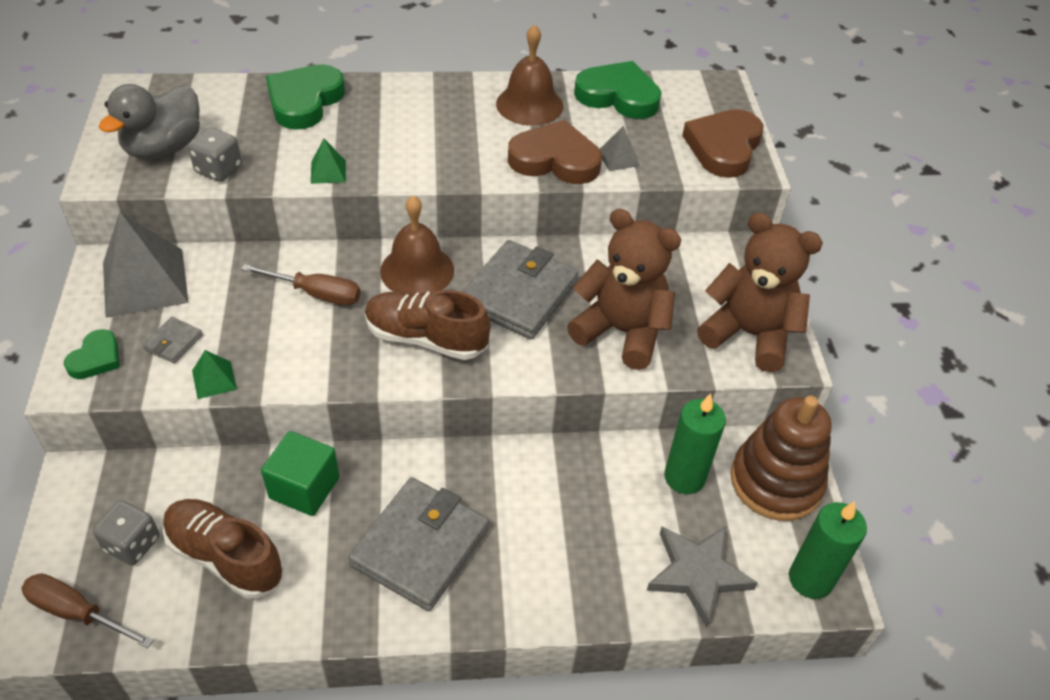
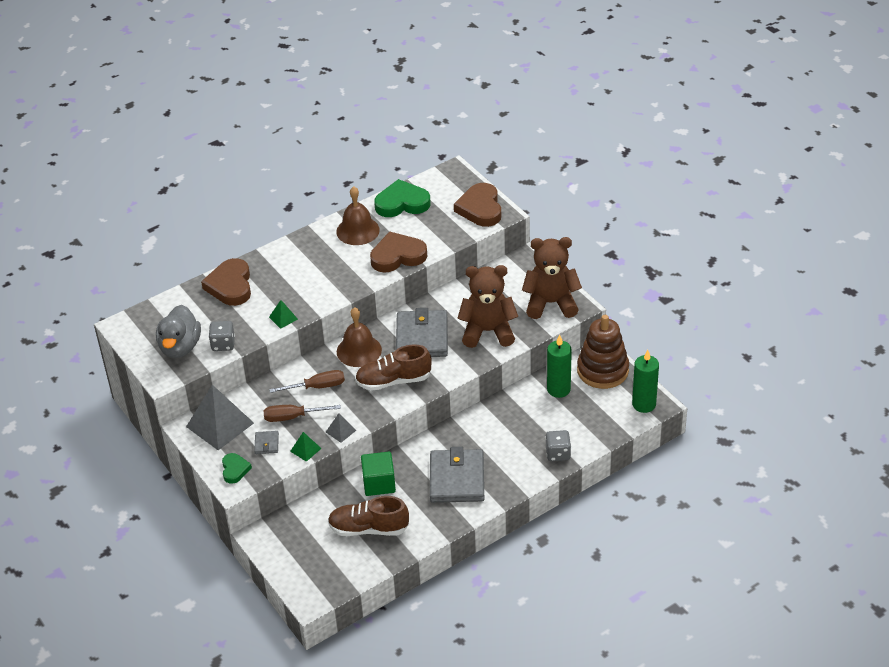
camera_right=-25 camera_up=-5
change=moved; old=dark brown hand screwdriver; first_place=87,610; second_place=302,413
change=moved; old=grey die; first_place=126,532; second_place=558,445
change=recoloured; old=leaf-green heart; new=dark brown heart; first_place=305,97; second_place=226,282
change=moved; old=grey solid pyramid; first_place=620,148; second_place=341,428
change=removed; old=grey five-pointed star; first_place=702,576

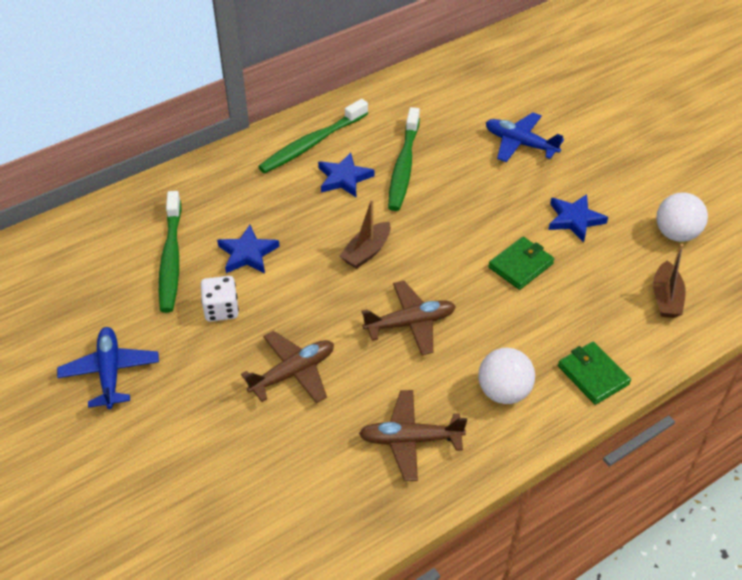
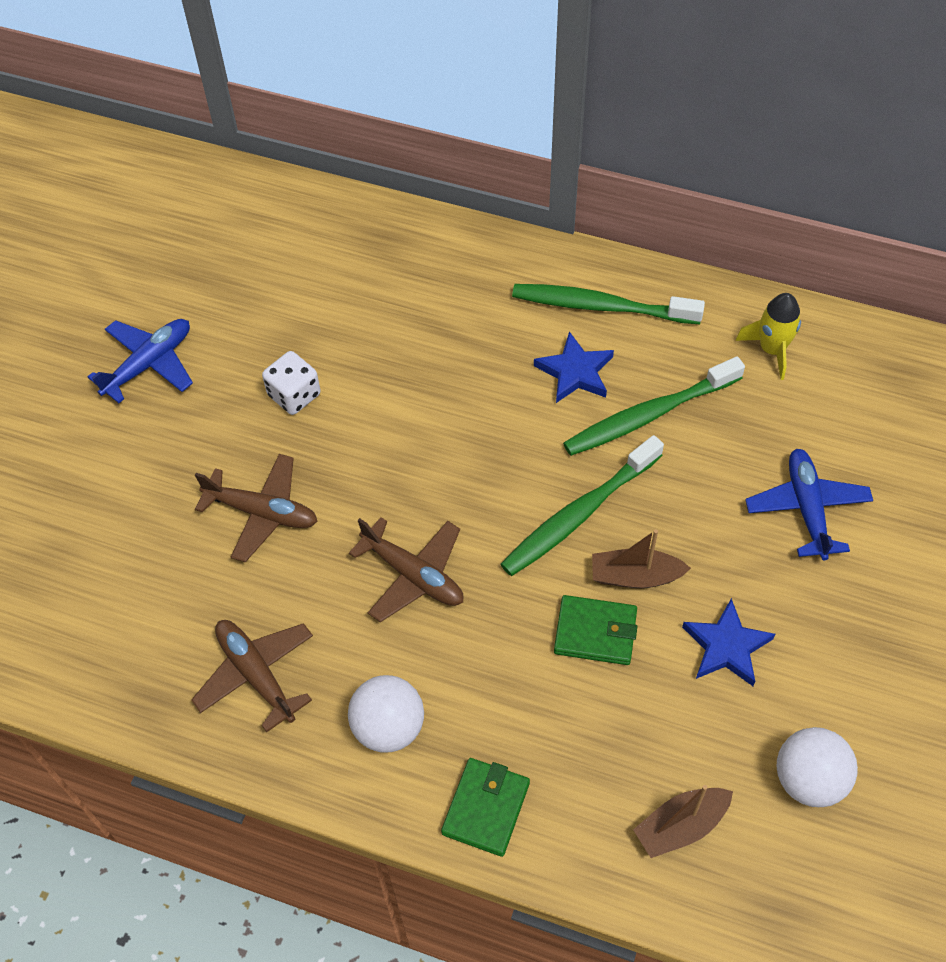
camera_right=55 camera_up=10
change=moved; old=leaf-green toothbrush; first_place=170,252; second_place=582,505
change=removed; old=cobalt five-pointed star; first_place=248,249
change=moved; old=dark brown boat; first_place=365,234; second_place=641,558
change=added; new=golden spaceship; second_place=768,336

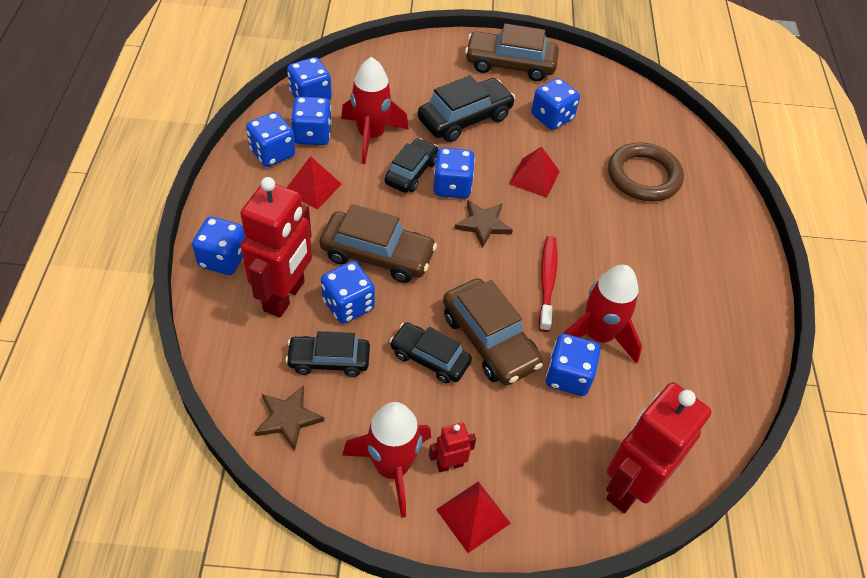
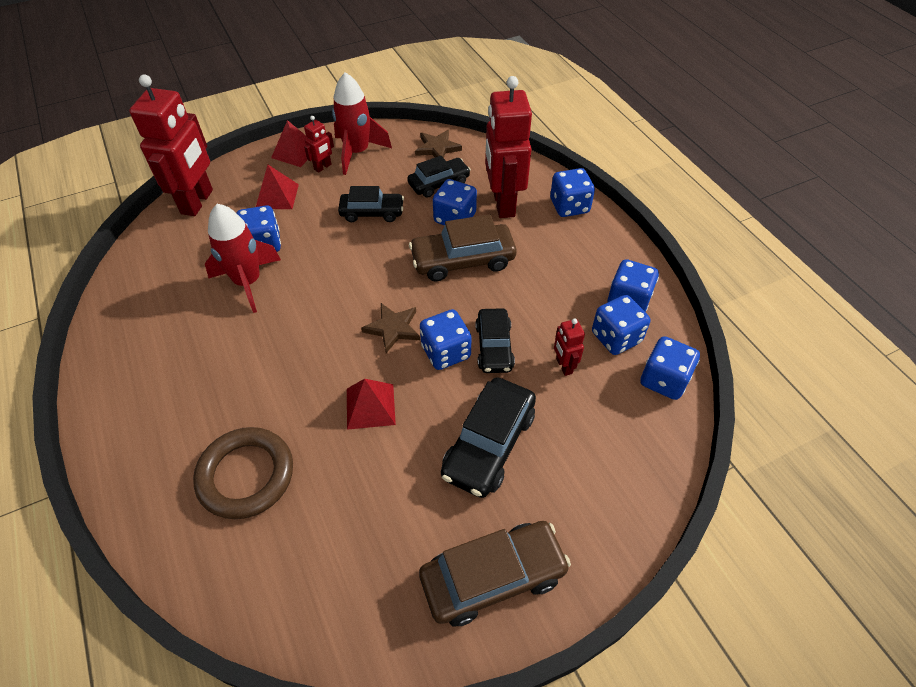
camera_right=155 camera_up=0
change=moved; old=crimson solid pyramid; first_place=314,183; second_place=277,187
change=replaced; old=crimson spaceship; new=crimson robot; first_place=375,110; second_place=569,347
change=removed; old=dark brown automobile; first_place=493,331
change=removed; old=cobalt die; first_place=555,104
change=removed; old=crimson toothbrush; first_place=548,284

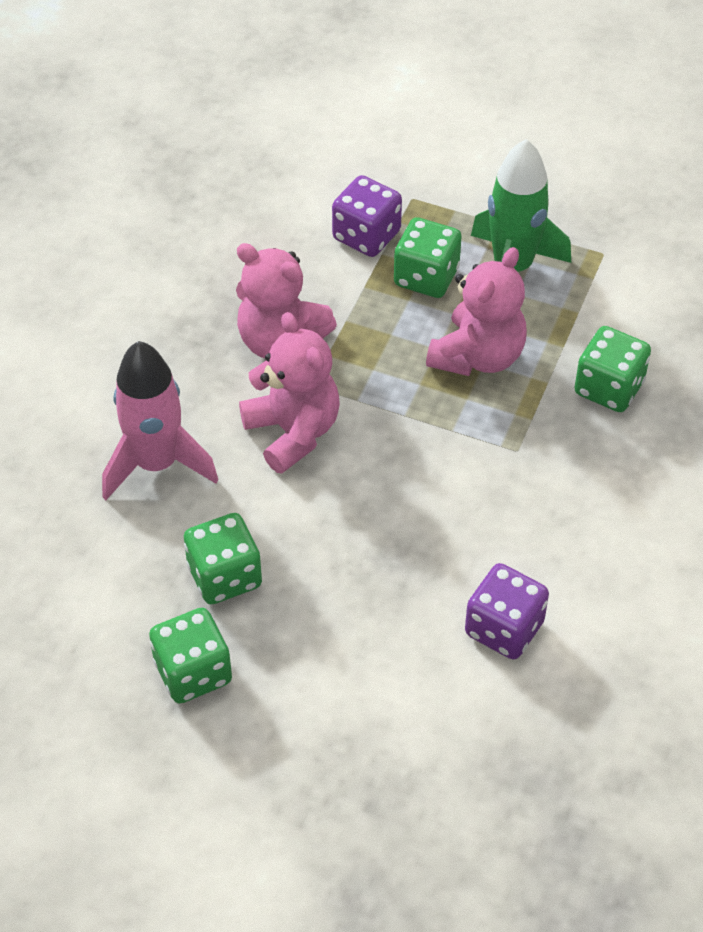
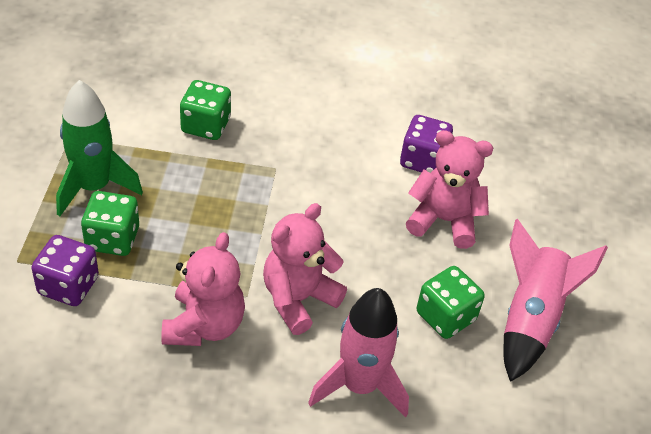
camera_right=-110 camera_up=-5
change=replaced; old=leaf-green die; new=rosy spaceship; first_place=190,655; second_place=555,300
change=moved; old=rosy stuffed bear; first_place=476,311; second_place=449,189

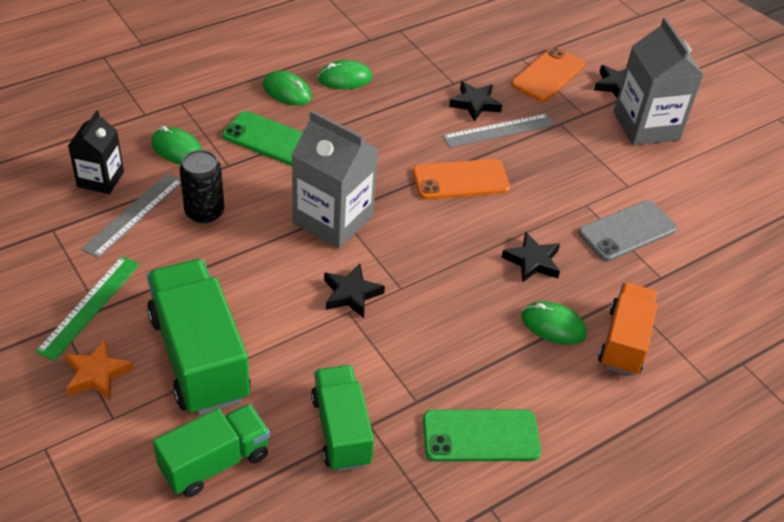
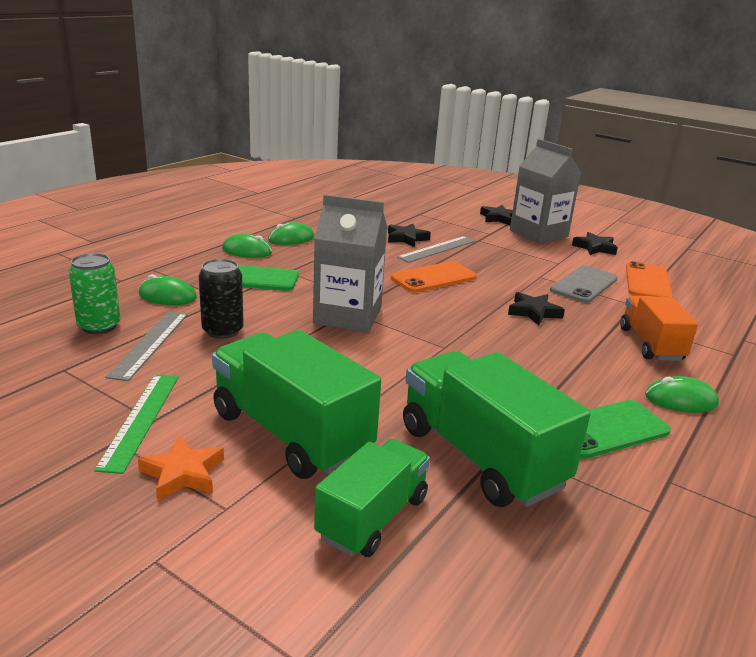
camera_right=-20 camera_up=-20
change=replaced; old=ebony juice carton; new=leaf-green soda can; first_place=96,152; second_place=94,293
change=resized; old=leaf-green truck; first_place=342,418; second_place=497,429; factor=1.57
change=moved; old=ebony five-pointed star; first_place=354,291; second_place=595,243
change=moved; old=orange-coloured phone; first_place=548,74; second_place=649,279
change=moved; old=leaf-green computer mouse; first_place=554,323; second_place=682,394

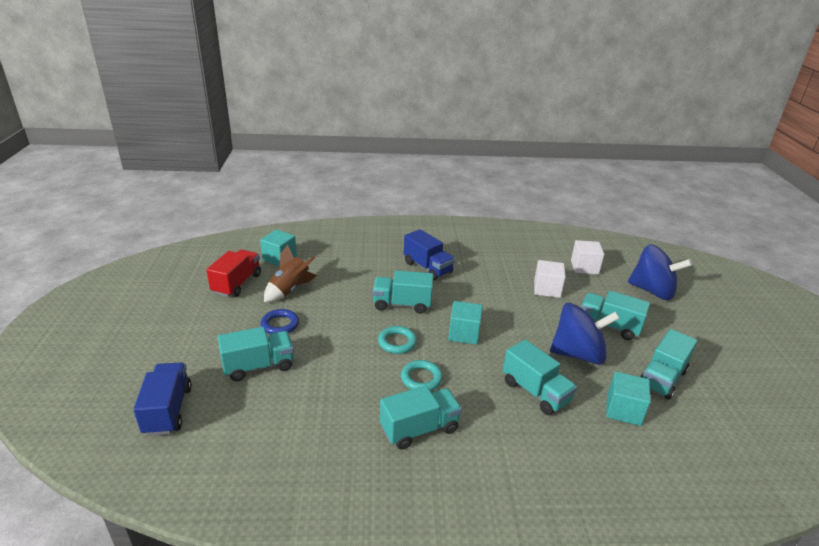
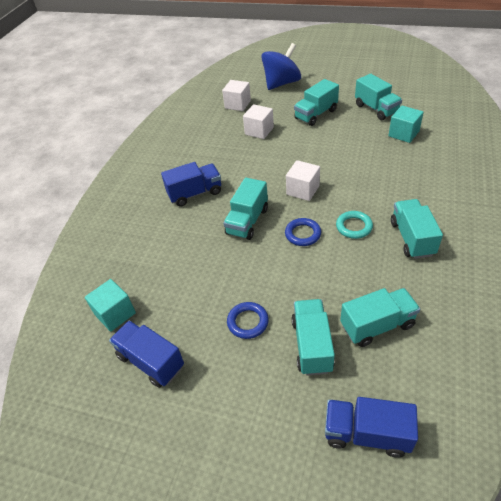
camera_right=-65 camera_up=15
change=recoloured; old=crimson truck; new=cobalt truck; first_place=233,273; second_place=146,354
change=removed; old=dark brown spaceship; first_place=290,273
change=recoloured; old=teal torus; new=cobalt torus; first_place=397,340; second_place=303,232
change=recoloured; old=teal solid cube; new=pure white solid cube; first_place=465,323; second_place=303,180
change=moved; old=teal truck; first_place=540,377; second_place=380,317
change=removed; old=cobalt spinning top; first_place=585,334

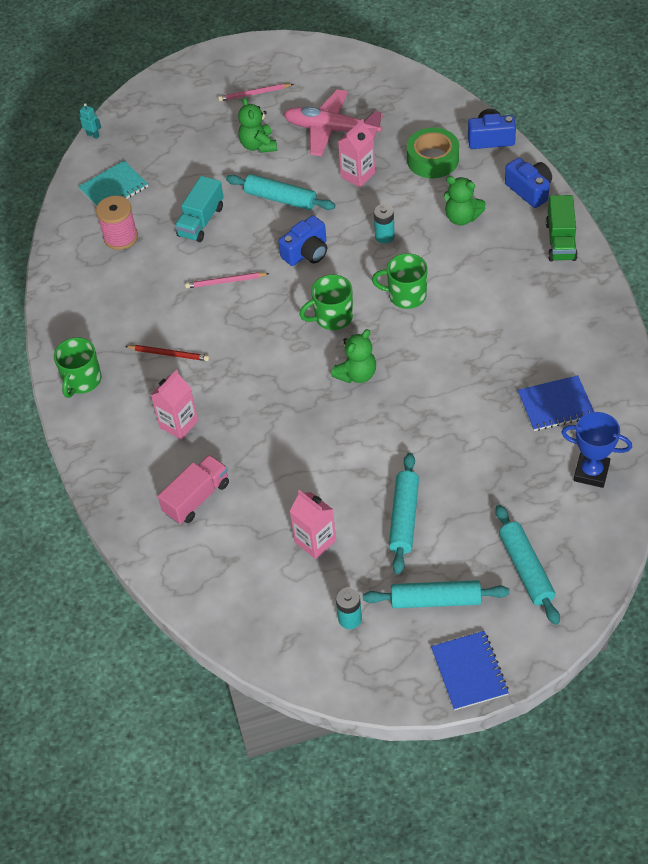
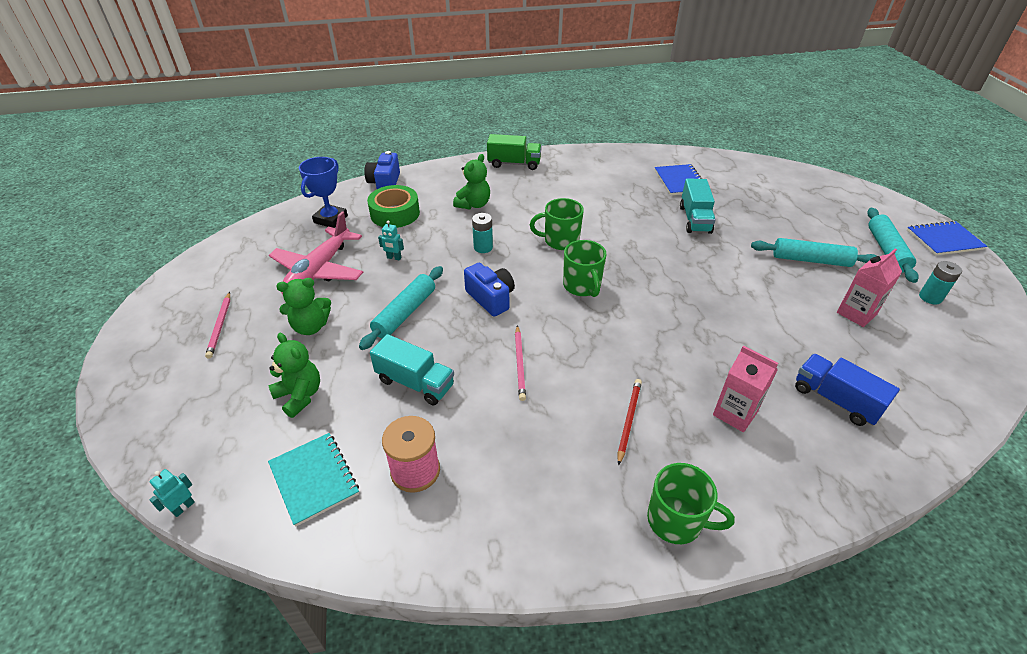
camera_right=-90 camera_up=-10
change=recoloured; old=rosy truck; new=cobalt truck; first_place=193,489; second_place=847,390
change=moved; old=leaf-green stuffed bear; first_place=353,356; second_place=294,375
change=replaced; old=rosy juice carton; new=teal robot; first_place=356,153; second_place=391,240
change=turned; old=leaf-green mug; first_place=400,281; second_place=557,224; degrees=75
change=removed; old=teal rolling pin; first_place=527,565
change=removed; old=cobalt photo camera; first_place=528,183
change=moved; old=cobalt trophy; first_place=596,450; second_place=323,192
change=added; new=teal truck; second_place=698,206

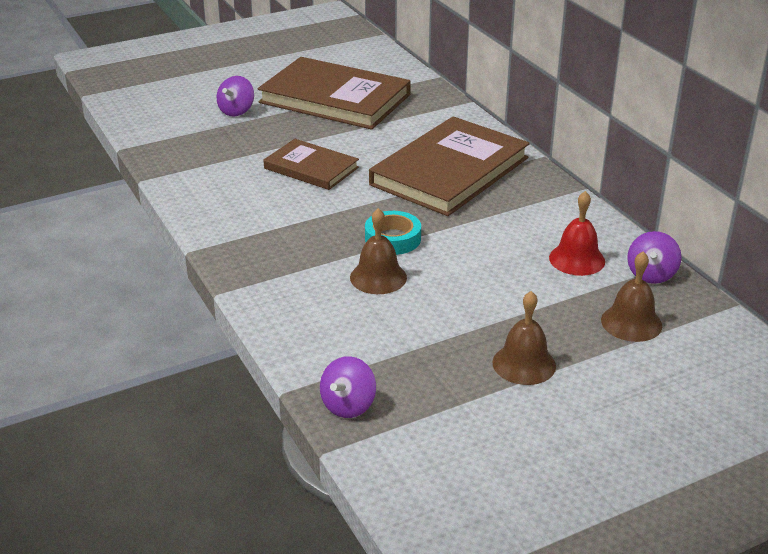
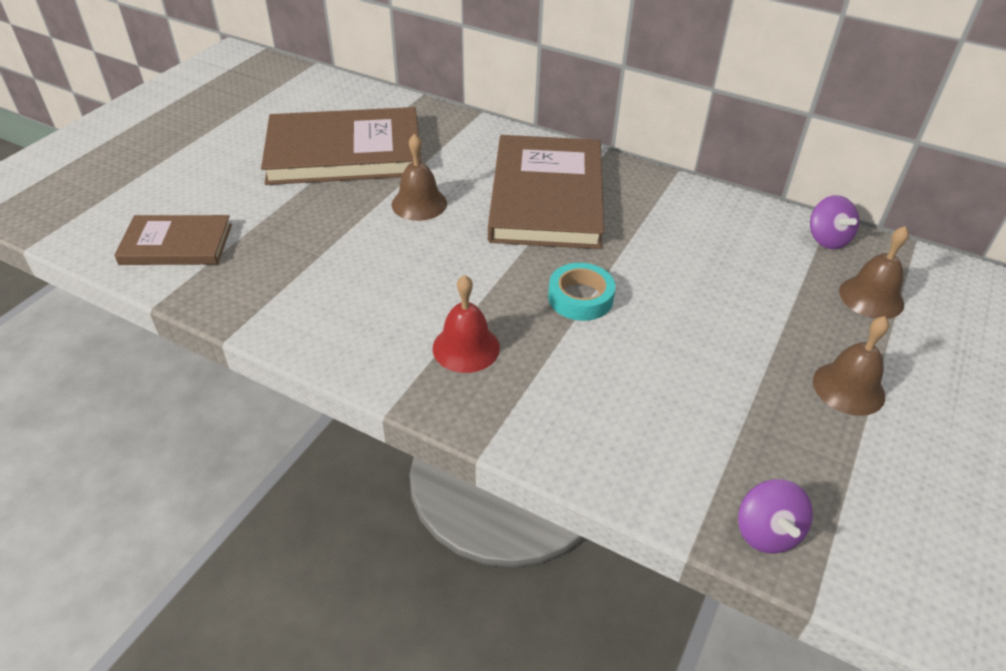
camera_right=-35 camera_up=10
change=removed; old=royal purple spinning top; first_place=235,96
change=moved; old=dark brown hardback; first_place=311,164; second_place=173,240
change=moved; old=dark brown hand bell; first_place=378,251; second_place=419,177
change=moved; old=crimson hand bell; first_place=577,233; second_place=466,324

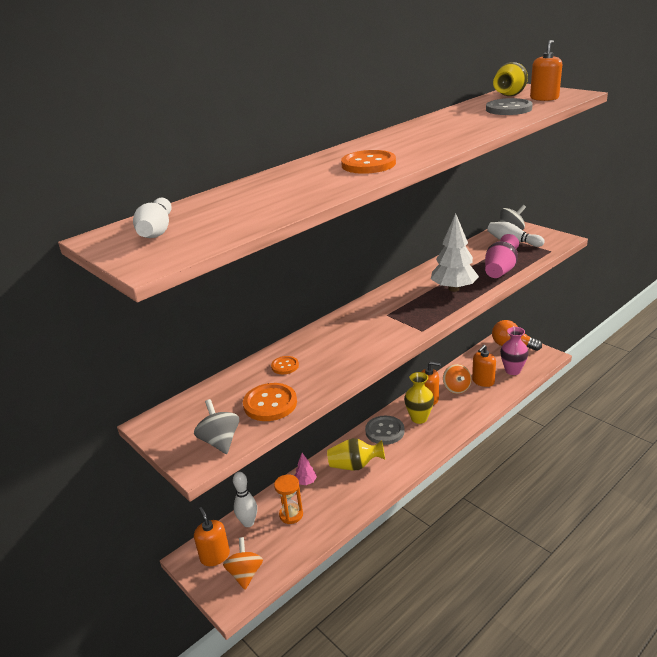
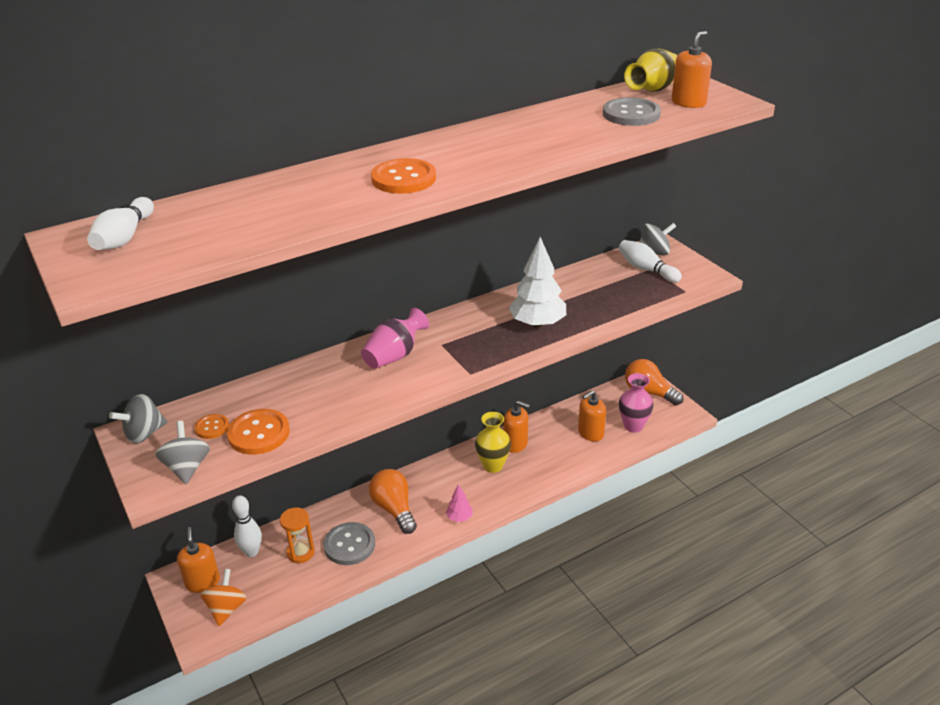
camera_right=10 camera_up=5
change=moved; old=orange-coloured sewing button; first_place=285,365; second_place=211,426
change=moved; old=rosy toy tree; first_place=306,469; second_place=459,503
change=replaced; old=golden tall vase; new=orange-coloured bulb; first_place=356,454; second_place=393,501
change=moved; old=grey sewing button; first_place=384,430; second_place=349,543
change=removed; old=orange-coloured spinning top; first_place=457,379
change=moved; old=rosy tall vase; first_place=502,256; second_place=395,338
change=added; new=grey spinning top; second_place=138,419

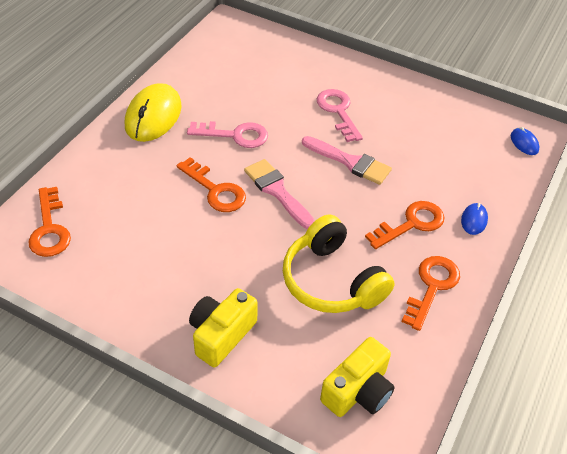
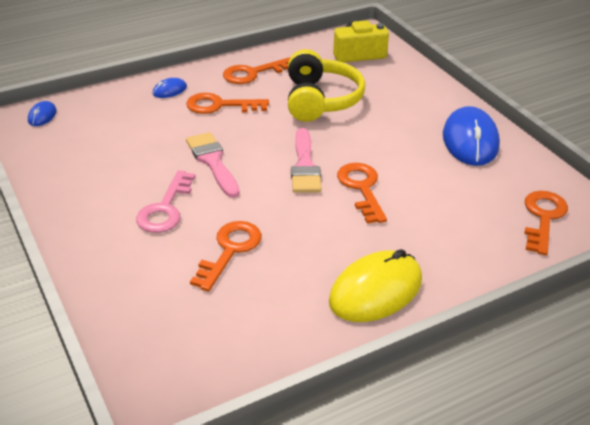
camera_right=-145 camera_up=-10
change=removed; old=rosy key; first_place=227,134
change=removed; old=golden photo camera; first_place=223,327
change=added; new=orange-coloured key; second_place=226,256
change=added; new=cobalt computer mouse; second_place=471,136

